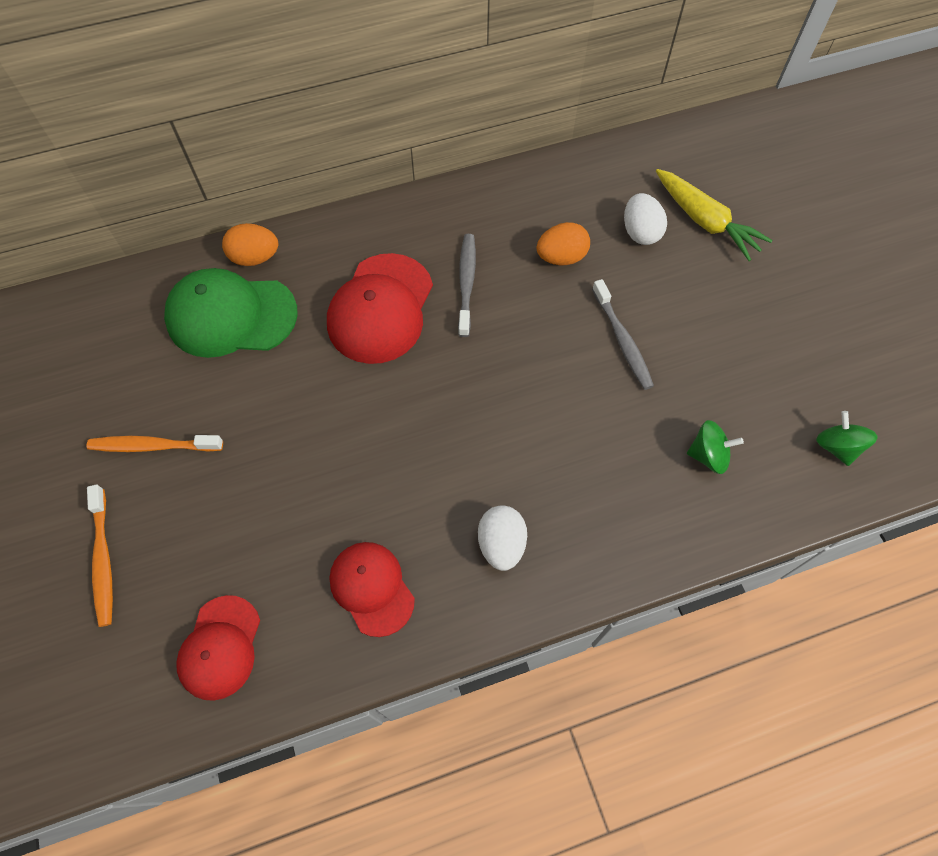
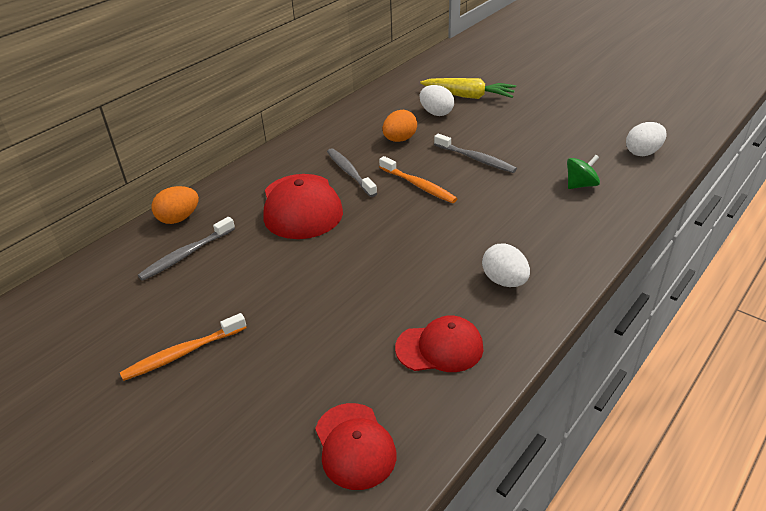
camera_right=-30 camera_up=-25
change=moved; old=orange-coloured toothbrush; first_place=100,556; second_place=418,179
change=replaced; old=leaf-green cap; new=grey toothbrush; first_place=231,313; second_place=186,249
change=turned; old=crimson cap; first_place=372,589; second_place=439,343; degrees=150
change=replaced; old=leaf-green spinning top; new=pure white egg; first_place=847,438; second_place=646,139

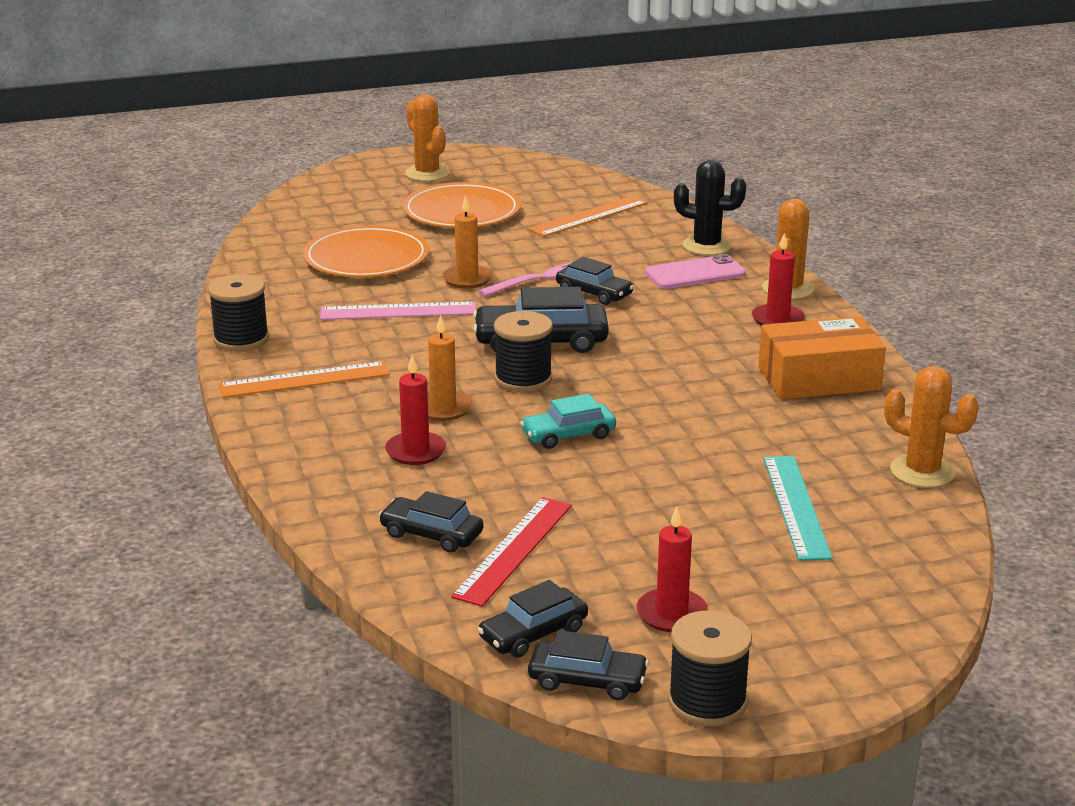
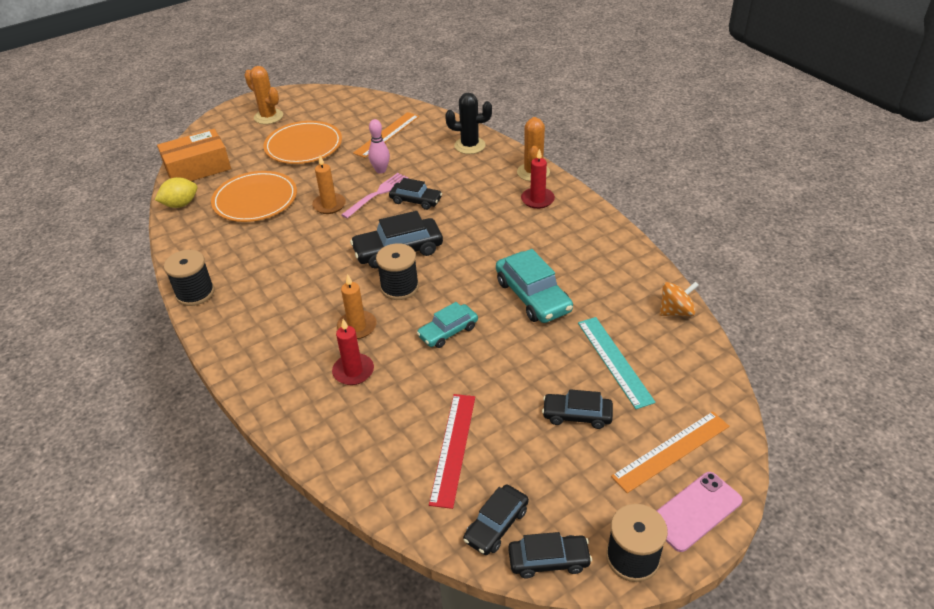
camera_right=-15 camera_up=15
change=moved; old=orange-coloured ruler; first_place=304,379; second_place=670,452
change=removed; old=rosy ruler; first_place=398,310
change=moved; old=ebony automobile; first_place=431,522; second_place=577,409
change=removed; old=crimson wax candle; first_place=672,569
change=moved; old=rosy phone; first_place=695,271; second_place=700,512
change=moved; old=orange-coloured package; first_place=822,357; second_place=194,155
change=replaced; old=orange-coloured cactus; new=orange-coloured spinning top; first_place=931,427; second_place=679,299
change=added; new=golden toy lemon; second_place=176,192
change=added; new=rosy skittle; second_place=379,146
change=added; new=teal automobile; second_place=534,286

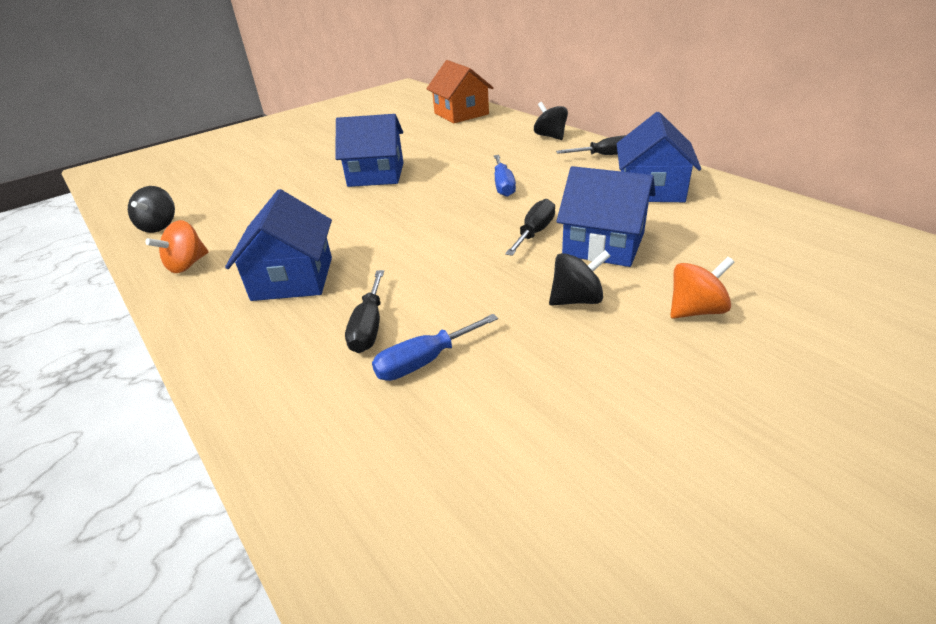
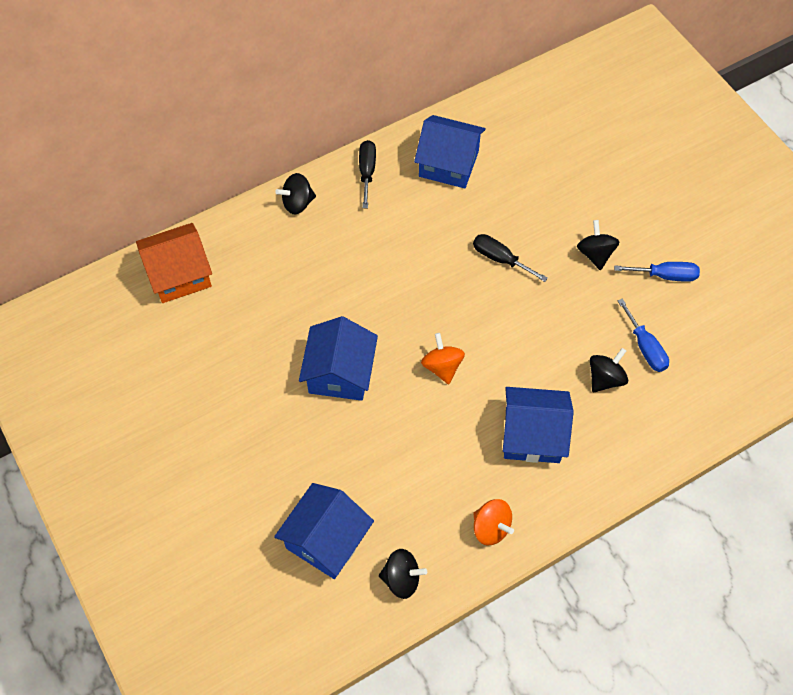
camera_right=-85 camera_up=25
change=replaced; old=ebony hand screwdriver; new=ebony spinning top; first_place=364,311; second_place=609,370
change=moved; old=cobalt hand screwdriver; first_place=505,176; second_place=657,272
change=moved; old=cobalt house; first_place=606,216; second_place=324,531
change=moved; old=orange-coloured spinning top; first_place=702,288; second_place=443,358

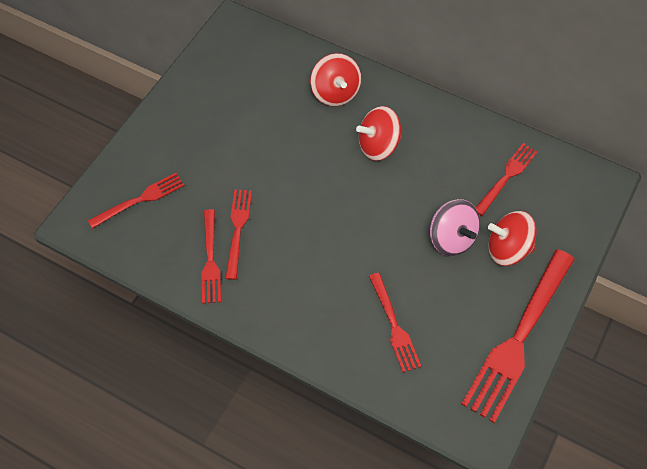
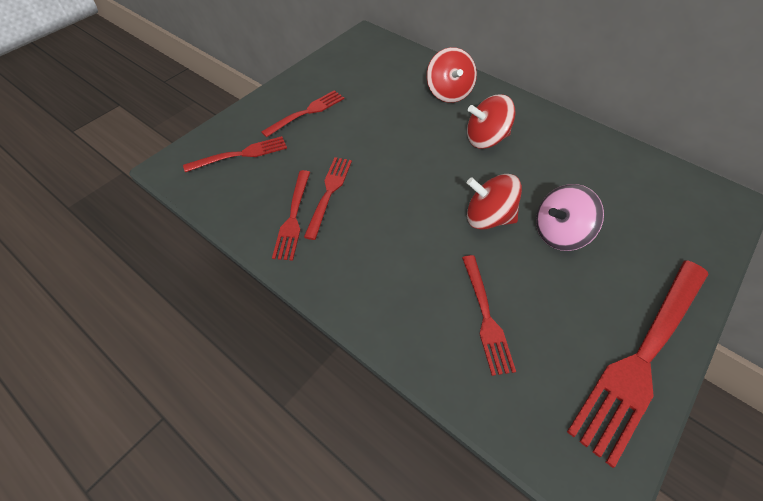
camera_right=10 camera_up=-5
change=turned; old=rosy spinning top; first_place=455,227; second_place=570,217; degrees=90
change=moved; old=crimson fork; first_place=506,179; second_place=302,113
change=moved; old=crimson spinning top; first_place=512,238; second_place=494,202

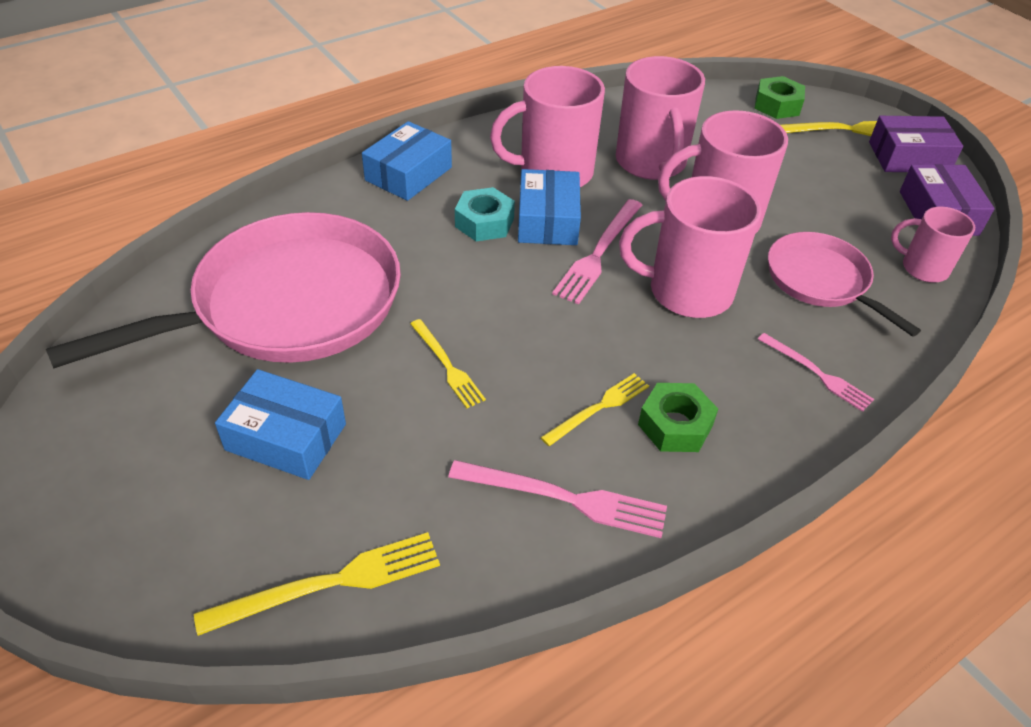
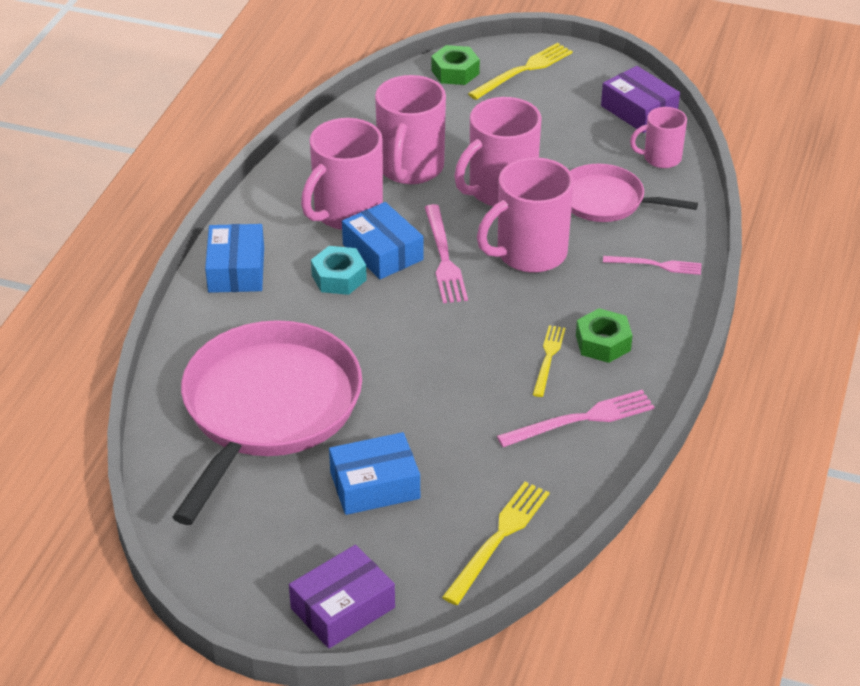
camera_right=-35 camera_up=-5
change=removed; old=golden fork; first_place=448,363
change=turned; old=rosy mug; first_place=660,118; second_place=410,129; degrees=60
change=moved; old=royal purple package; first_place=916,144; second_place=342,596

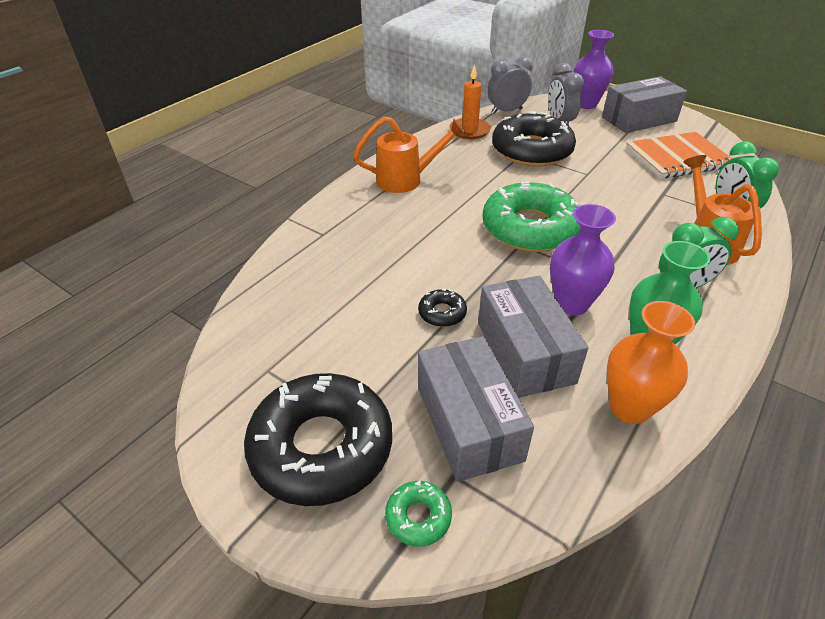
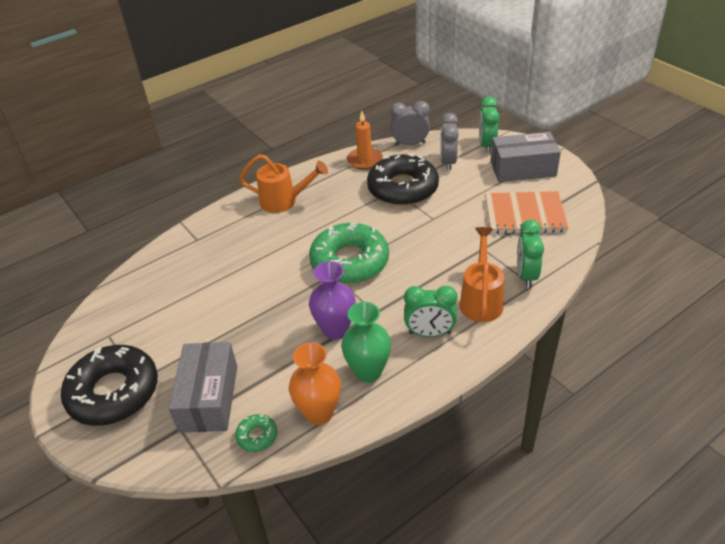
camera_right=20 camera_up=0
change=moved; old=leaf-green donut; first_place=418,513; second_place=256,433
change=removed; old=ebony donut; first_place=442,307
change=removed; old=grey package; first_place=533,337
change=replaced; old=royal purple tall vase; new=leaf-green alarm clock; first_place=593,69; second_place=489,125

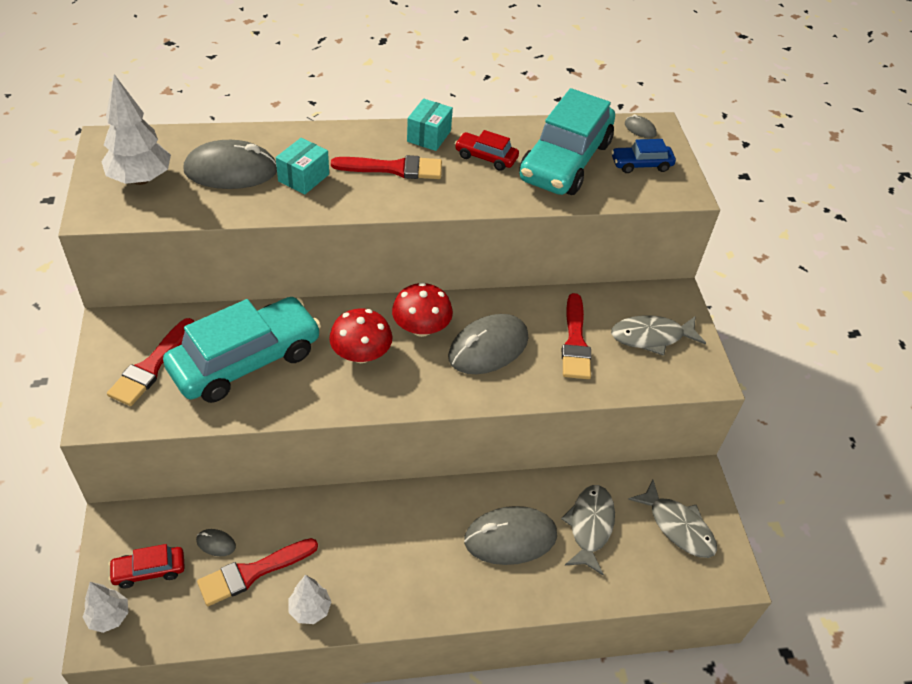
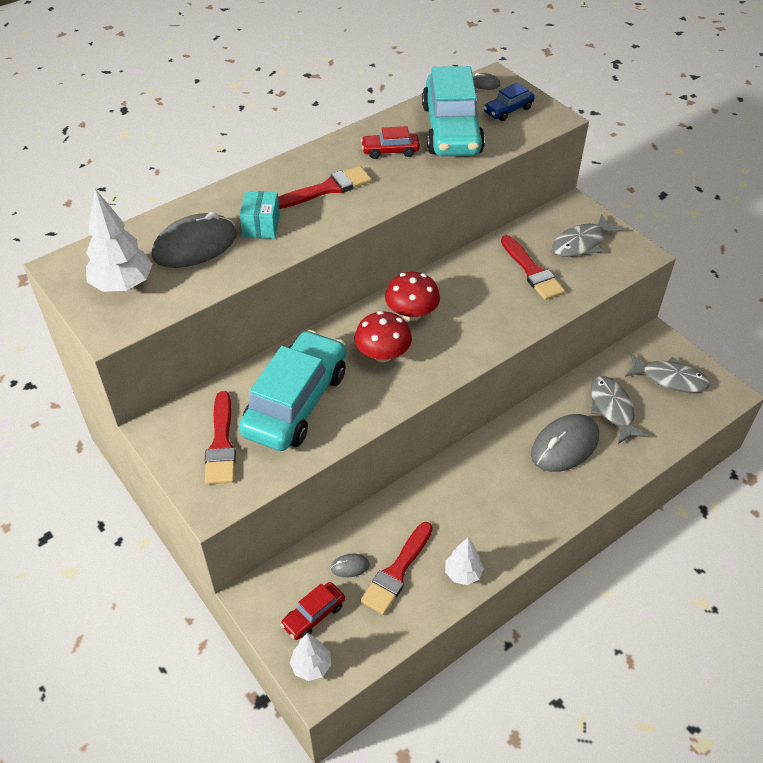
camera_right=-25 camera_up=0
change=removed; old=teal package; first_place=430,125
change=removed; old=grey computer mouse; first_place=488,344

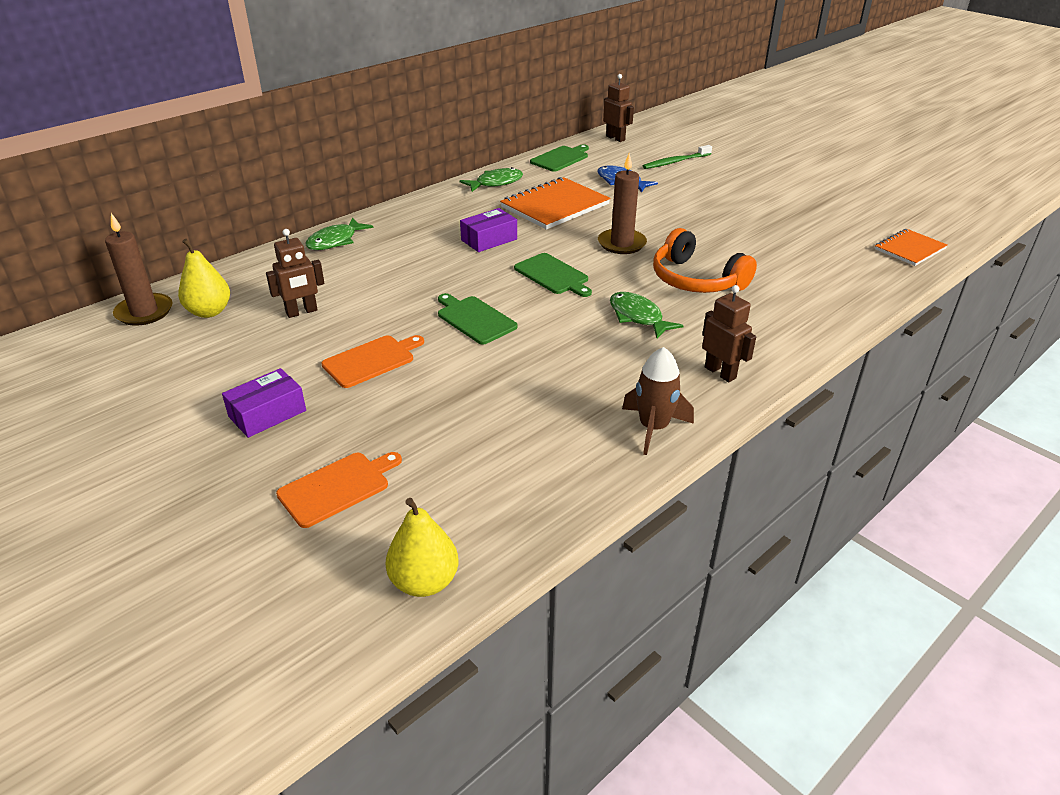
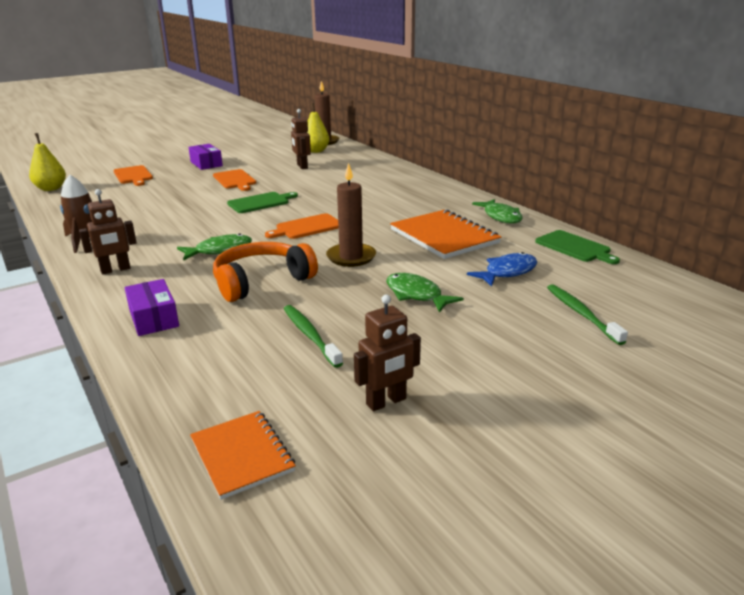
camera_right=100 camera_up=-10
change=moved; old=leaf-green toy fish; first_place=339,233; second_place=425,293
change=moved; old=royal purple package; first_place=488,230; second_place=151,307
change=recoloured; old=leaf-green cutting board; new=orange-coloured cutting board; first_place=553,275; second_place=302,226
change=moved; old=dark brown robot; first_place=618,108; second_place=387,353
change=added; new=leaf-green toothbrush; second_place=313,336

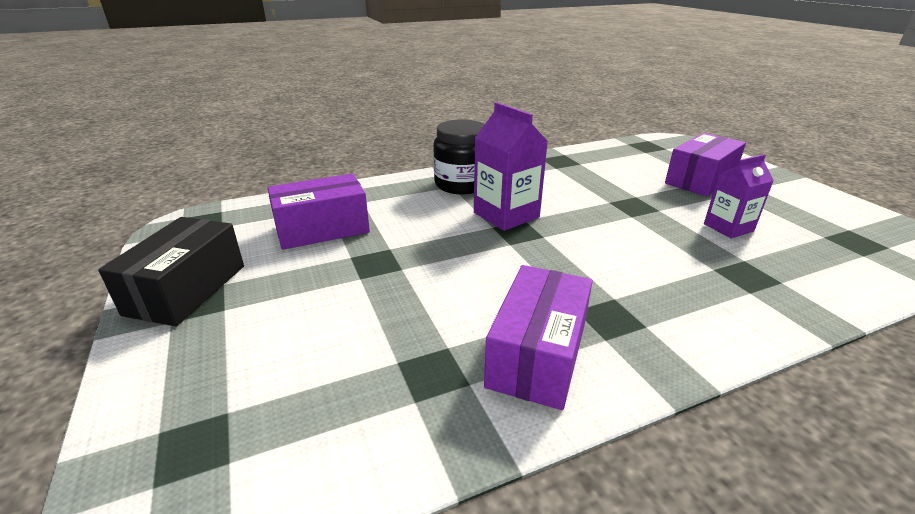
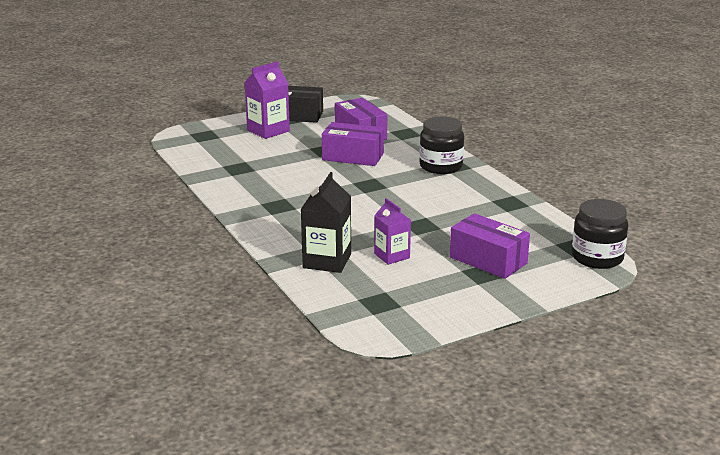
camera_right=85 camera_up=-5
change=moved; old=royal purple juice carton; first_place=511,166; second_place=267,100
change=moved; old=royal purple package; first_place=538,337; second_place=353,144
change=added; new=ebony juice carton; second_place=326,222
change=added; new=ebony jam jar; second_place=600,234

